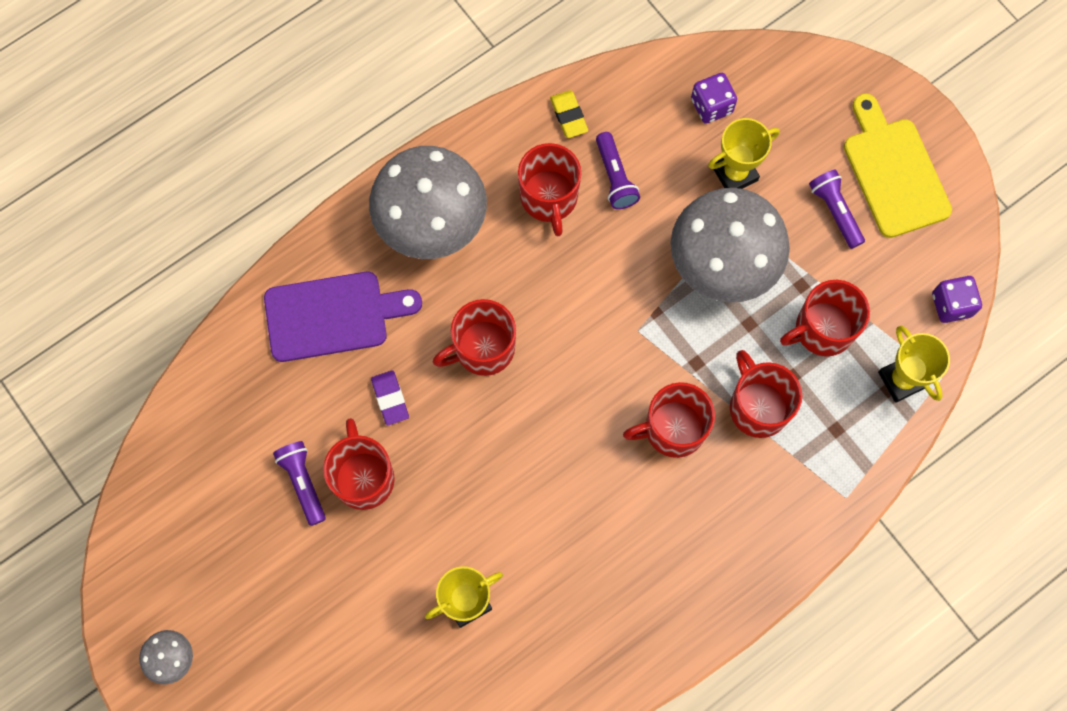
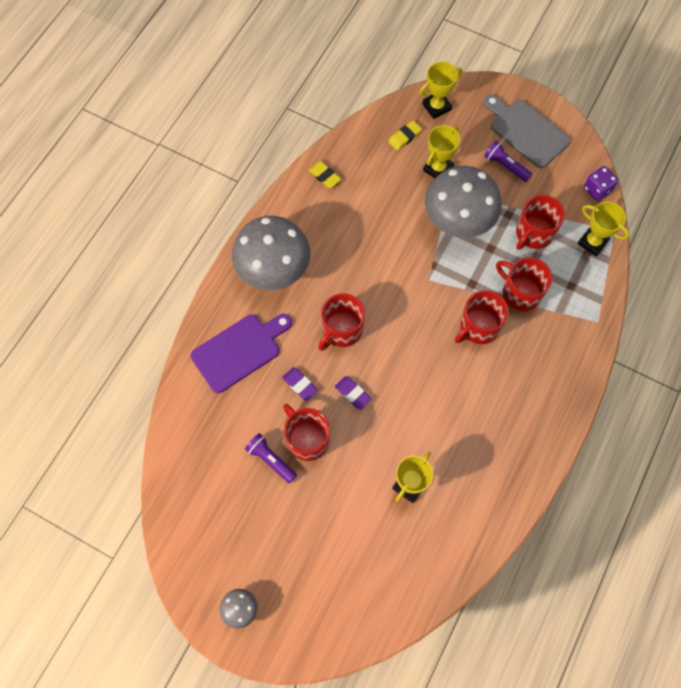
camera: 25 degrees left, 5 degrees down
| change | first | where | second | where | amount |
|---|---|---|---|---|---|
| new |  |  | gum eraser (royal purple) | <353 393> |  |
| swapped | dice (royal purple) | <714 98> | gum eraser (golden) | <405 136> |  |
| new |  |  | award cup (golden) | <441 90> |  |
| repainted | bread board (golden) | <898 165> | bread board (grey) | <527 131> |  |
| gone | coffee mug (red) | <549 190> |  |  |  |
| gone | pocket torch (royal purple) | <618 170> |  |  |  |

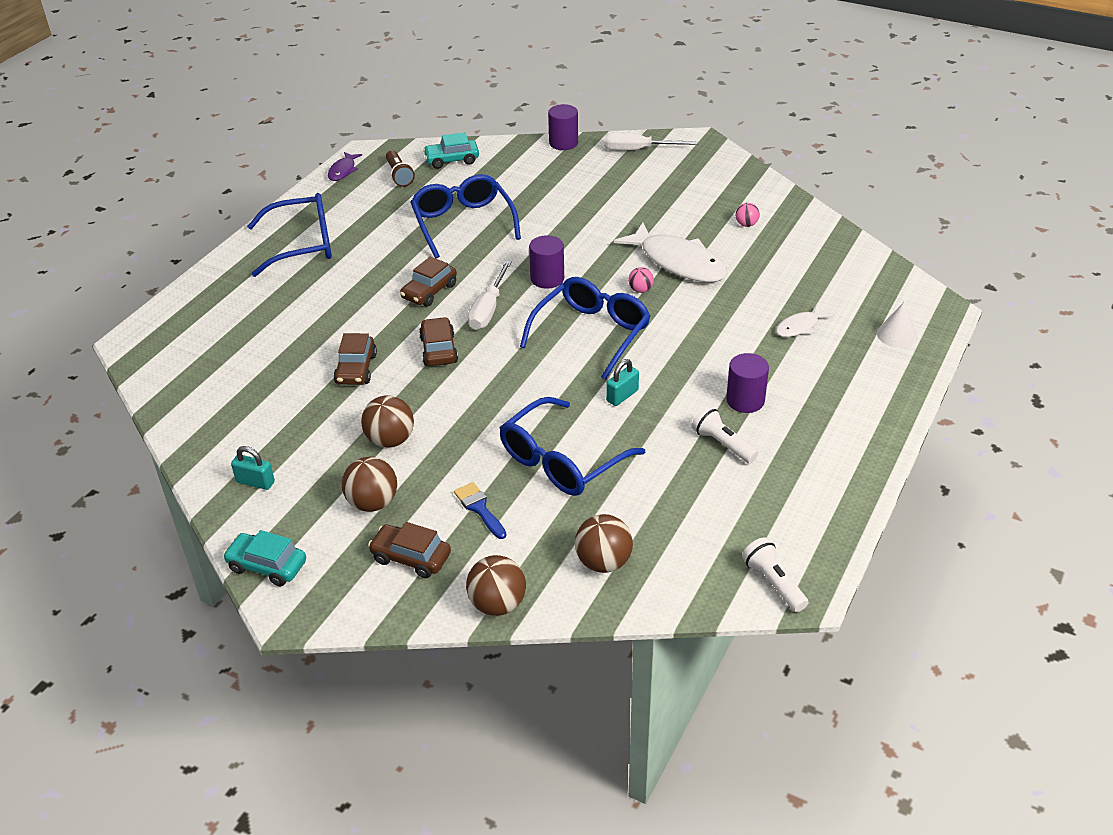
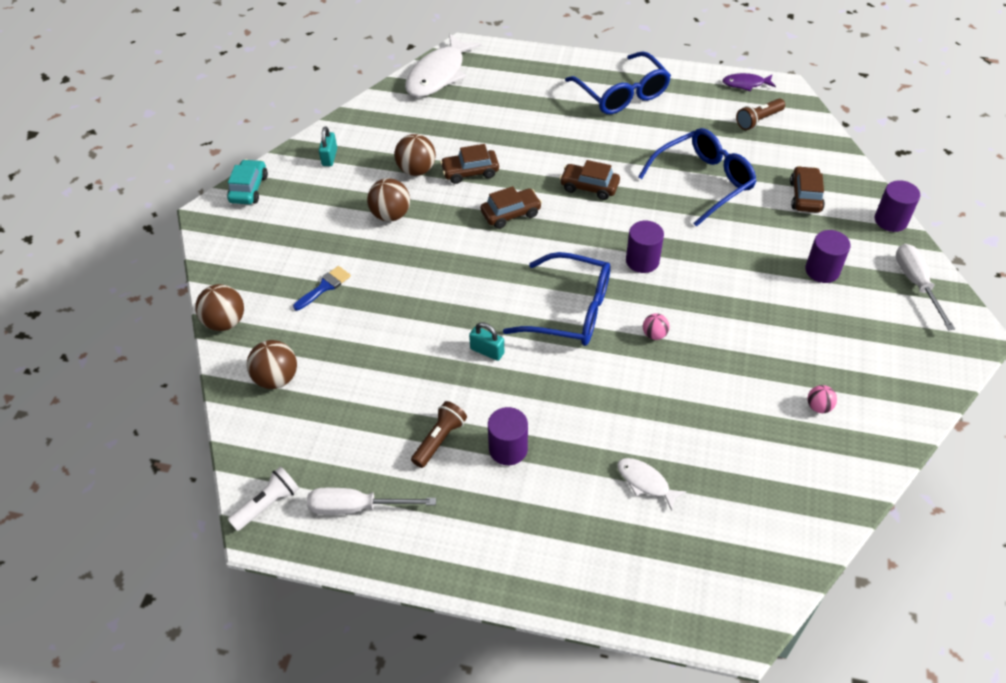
camera: 75 degrees right, 10 degrees up
| change | first | where | second | where | amount |
|---|---|---|---|---|---|
| shifted | flat screwdriver (snow-white) | <490 295> |  | <371 501> |  |
| shifted | sphere (russet) | <369 484> |  | <415 155> |  |
| shifted | fish (snow-white) | <671 252> |  | <443 65> |  |
| repainted | pocket torch (snow-white) | <725 435> | pocket torch (russet) | <439 434> |  |
| shifted | toy car (russet) | <409 550> |  | <807 189> |  |
| new |  |  | cylinder (royal purple) | <828 256> |  |
| gone | toy car (turquoise) | <451 150> |  |  |  |
| gone | spectacles (royal blue) | <572 446> |  |  |  |
| gone | solid cone (snow-white) | <897 325> |  |  |  |

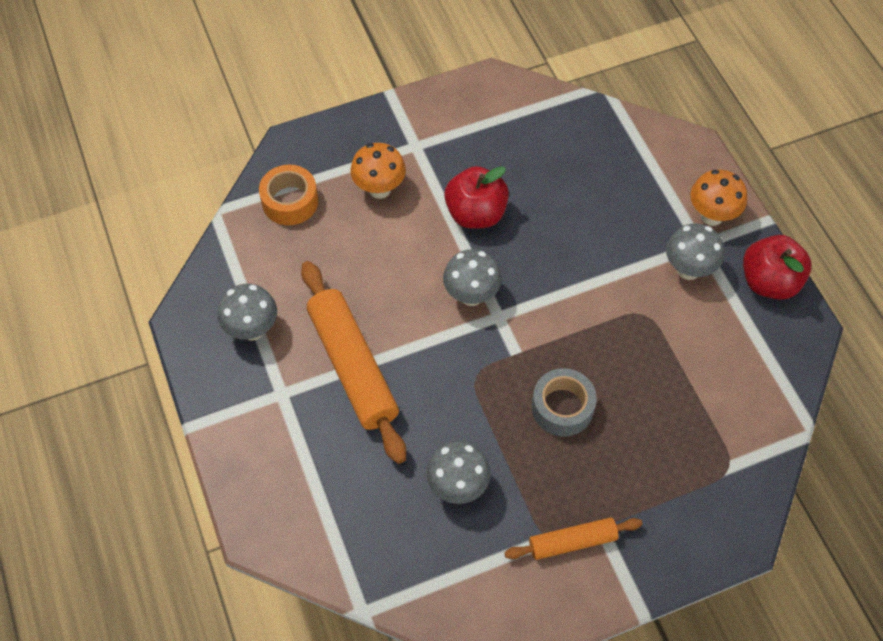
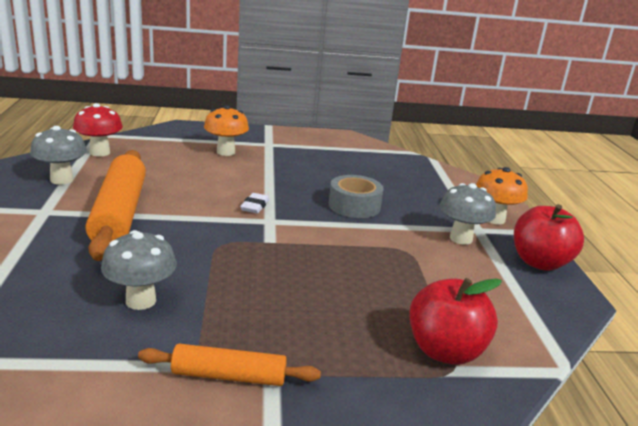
camera: 15 degrees right, 35 degrees down
| change | first | where | second | where | amount |
|---|---|---|---|---|---|
| new |  |  | toadstool (red) | <98 130> |  |
| swapped | toadstool (grey) | <472 277> | gum eraser (snow-white) | <254 203> |  |
| shifted | tape (grey) | <564 402> |  | <356 196> |  |
| shifted | toy apple (red) | <476 197> |  | <455 321> |  |
| gone | tape (orange) | <288 195> |  |  |  |

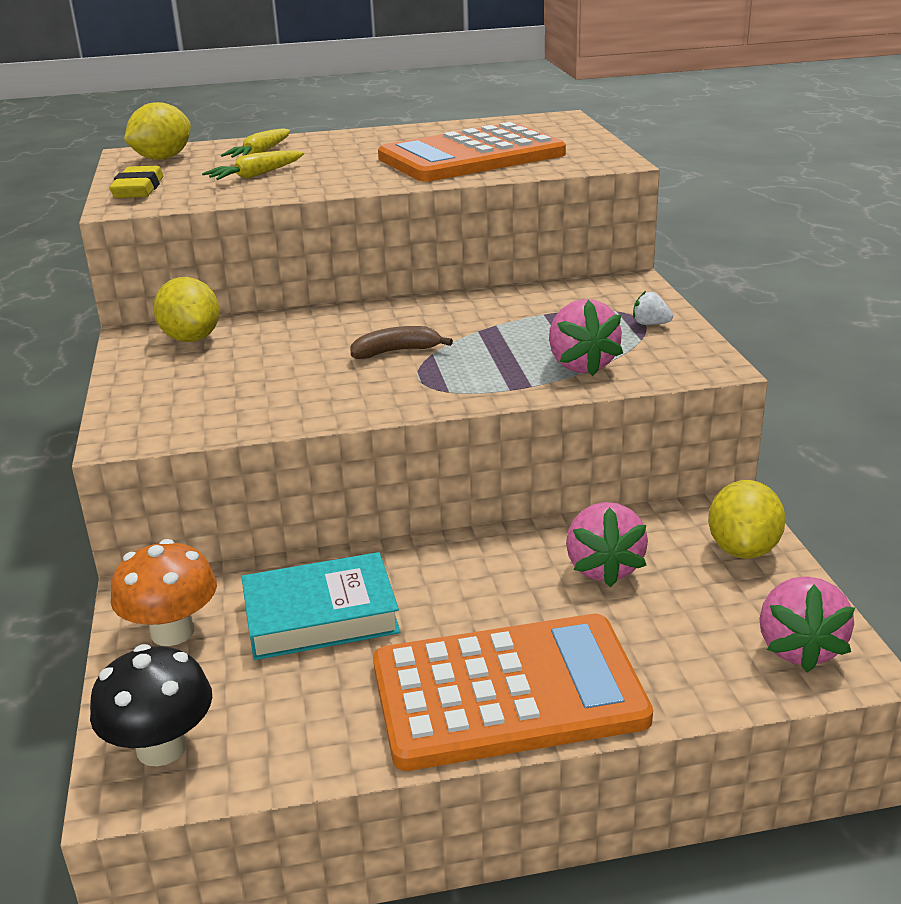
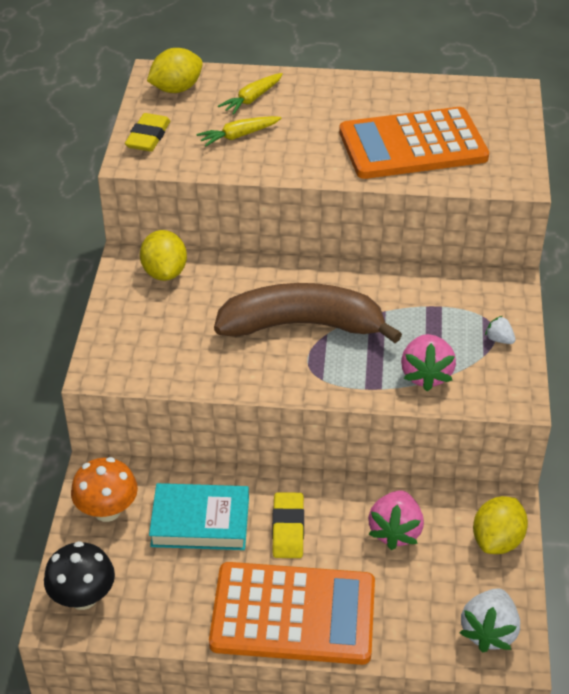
camera: 15 degrees right, 15 degrees up
| change | first | where | second | where | amount |
|---|---|---|---|---|---|
| scaled | toy banana (russet) | <401 342> |  | <308 313> | x2.42 |
| new |  |  | gum eraser (golden) | <288 525> |  |
| repainted | strawberry (rose-pink) | <807 624> | strawberry (snow-white) | <490 620> |  |

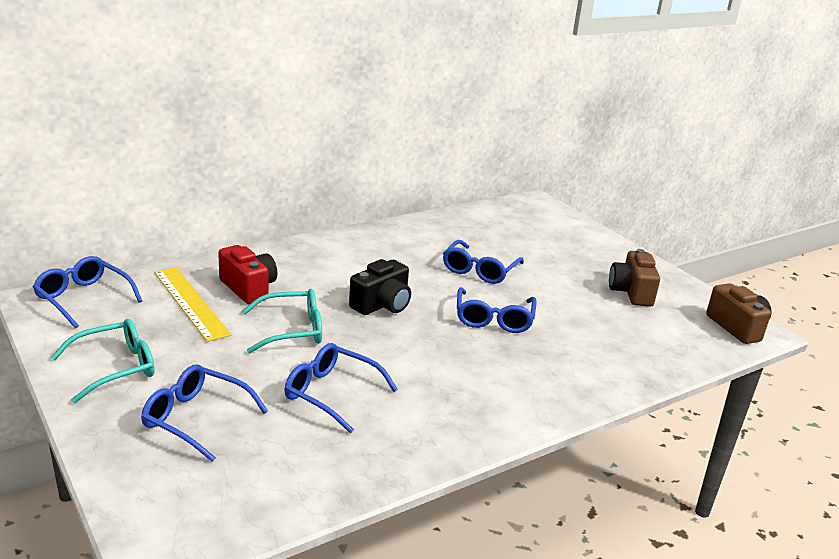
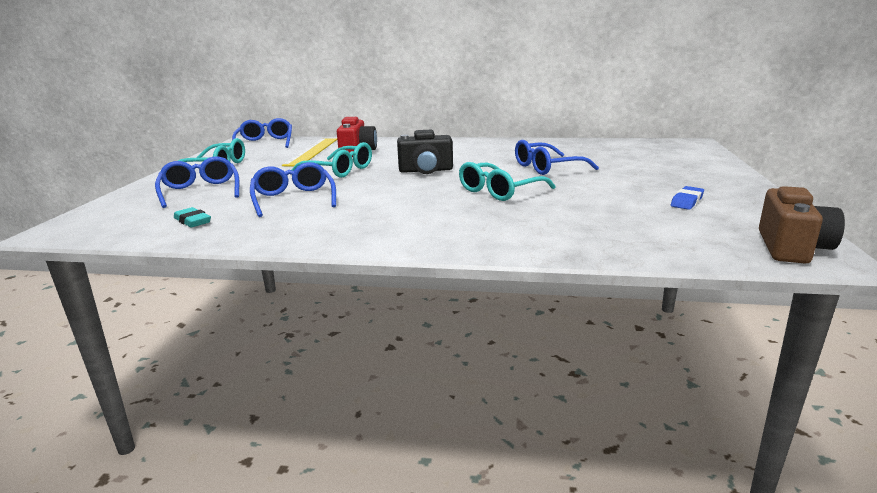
camera: 45 degrees right, 5 degrees down
| change | first | where | second | where | amount |
|---|---|---|---|---|---|
| new |  |  | gum eraser (turquoise) | <192 217> |  |
| repainted | spectacles (royal blue) | <496 310> | spectacles (turquoise) | <507 181> |  |
| swapped | compact camera (russet) | <634 278> | gum eraser (royal blue) | <687 198> |  |

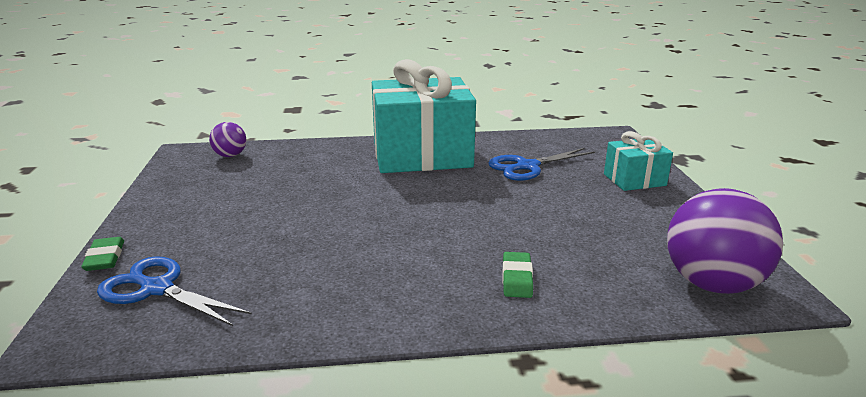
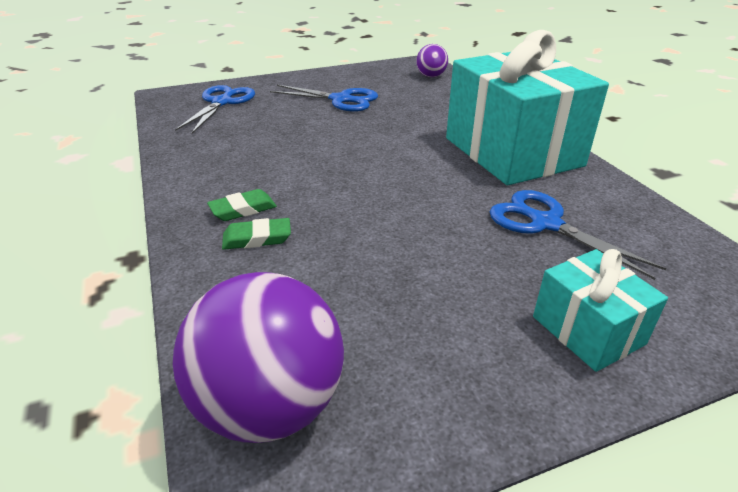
camera: 75 degrees right, 10 degrees up
| change | first | where | second | where | amount |
|---|---|---|---|---|---|
| shifted | gum eraser (green) | <102 254> |  | <242 205> |  |
| new |  |  | shears (royal blue) | <324 98> |  |

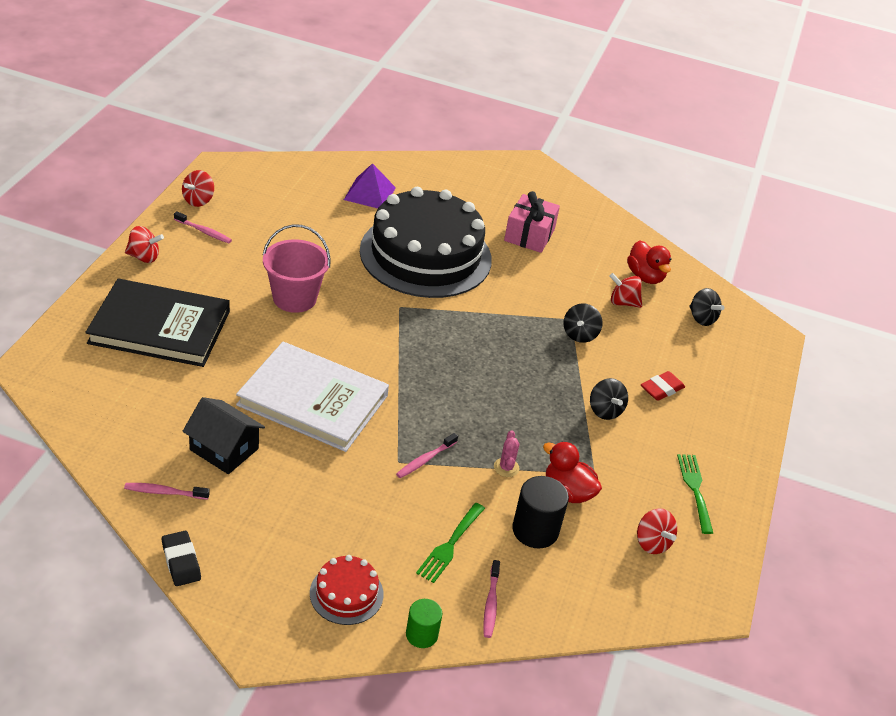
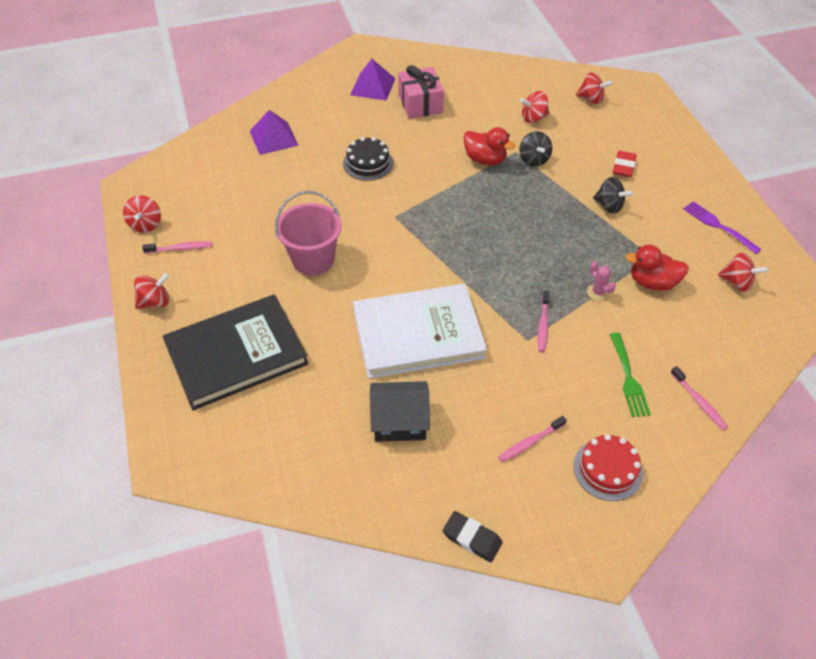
camera: 30 degrees left, 10 degrees up
| change | first | where | second | where | amount |
|---|---|---|---|---|---|
| scaled | layer cake (jet-black) | <426 242> |  | <368 159> | x0.41 |
| new |  |  | pyramid shape (royal purple) | <373 80> |  |
| shifted | rubber duck (red) | <649 262> |  | <489 146> |  |
| shifted | dental brush (rose-pink) | <167 491> |  | <532 439> |  |
| repainted | spinning top (jet-black) | <707 307> | spinning top (red) | <594 88> |  |
| repainted | dinner fork (green) | <695 494> | dinner fork (royal purple) | <722 227> |  |
| gone | cylinder (green) | <424 623> |  |  |  |
| gone | cylinder (jet-black) | <540 512> |  |  |  |

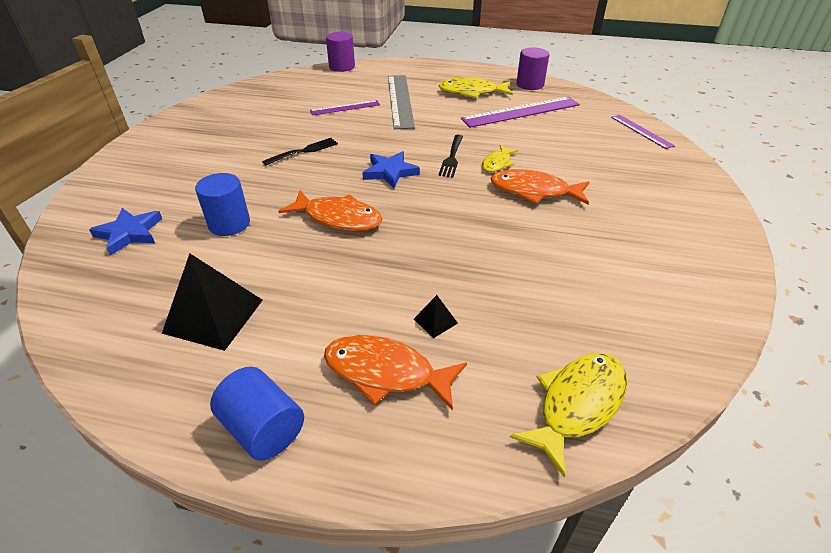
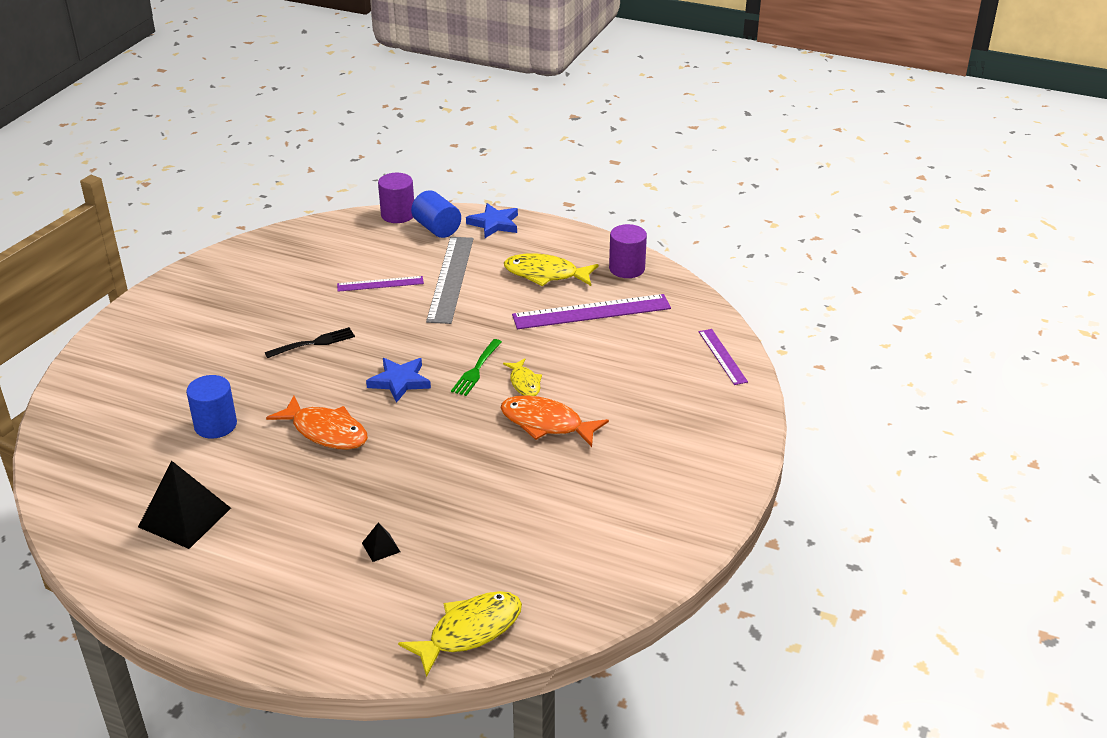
camera: 10 degrees right, 5 degrees down
| change | first | where | second | where | amount |
|---|---|---|---|---|---|
| shifted | cylinder (royal blue) | <257 414> |  | <436 214> |  |
| repainted | dinner fork (jet-black) | <450 156> | dinner fork (green) | <476 367> |  |
| shifted | star shape (royal blue) | <125 232> |  | <492 220> |  |
| rotated | fish (golden) | <500 158> |  | <522 377> | 60 degrees counterclockwise |
| gone | fish (orange) | <395 372> |  |  |  |

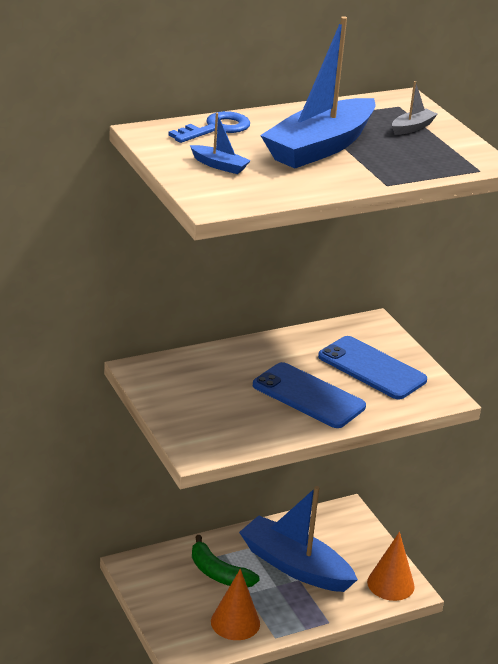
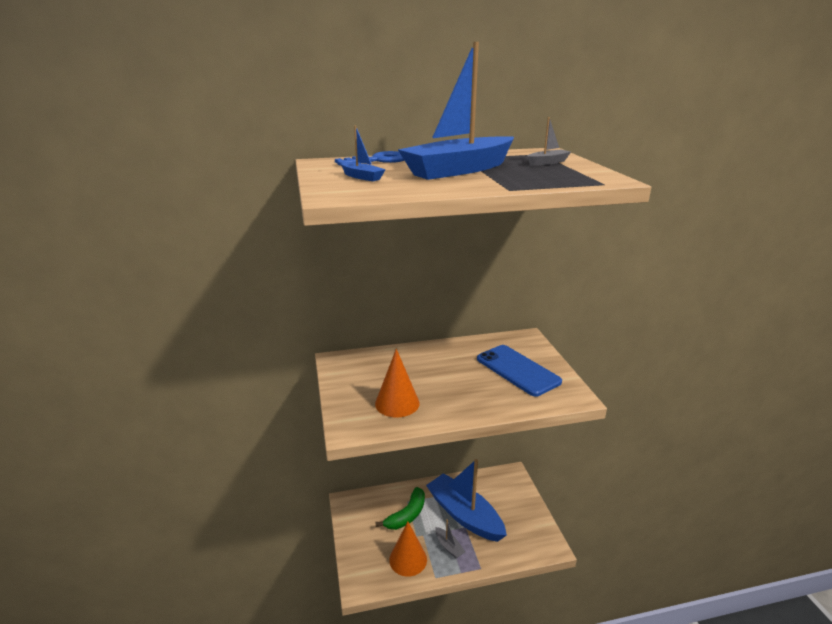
camera: 15 degrees right, 5 degrees down
| change | first | where | second | where | amount |
|---|---|---|---|---|---|
| shifted | solid cone (orange) | <391 566> |  | <397 383> |  |
| rotated | toy banana (green) | <225 561> |  | <400 508> | 105 degrees counterclockwise |
| new |  |  | boat (grey) | <450 539> |  |
| gone | smartphone (royal blue) | <309 395> |  |  |  |

